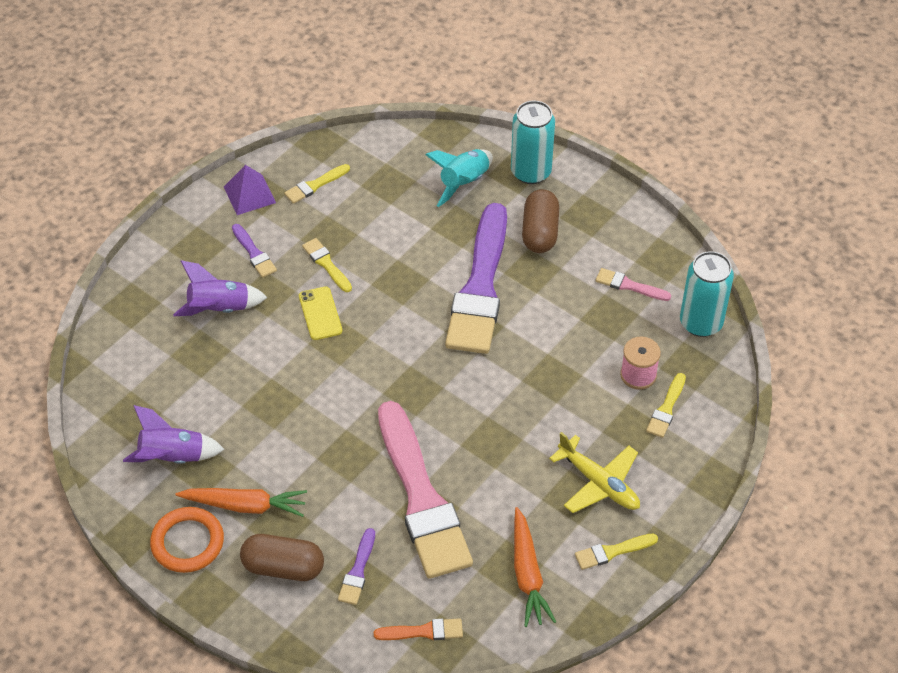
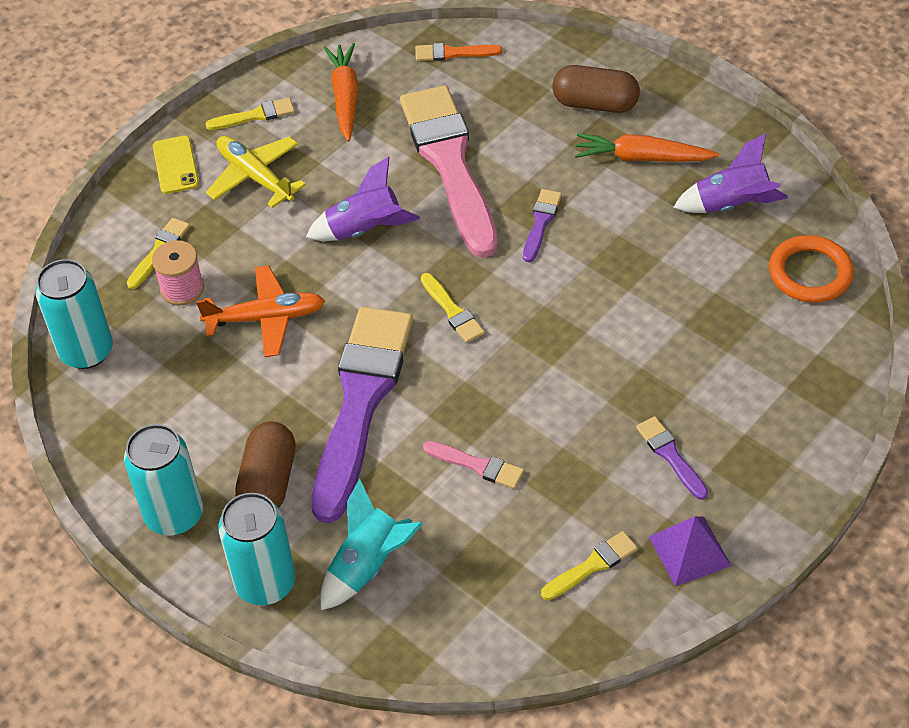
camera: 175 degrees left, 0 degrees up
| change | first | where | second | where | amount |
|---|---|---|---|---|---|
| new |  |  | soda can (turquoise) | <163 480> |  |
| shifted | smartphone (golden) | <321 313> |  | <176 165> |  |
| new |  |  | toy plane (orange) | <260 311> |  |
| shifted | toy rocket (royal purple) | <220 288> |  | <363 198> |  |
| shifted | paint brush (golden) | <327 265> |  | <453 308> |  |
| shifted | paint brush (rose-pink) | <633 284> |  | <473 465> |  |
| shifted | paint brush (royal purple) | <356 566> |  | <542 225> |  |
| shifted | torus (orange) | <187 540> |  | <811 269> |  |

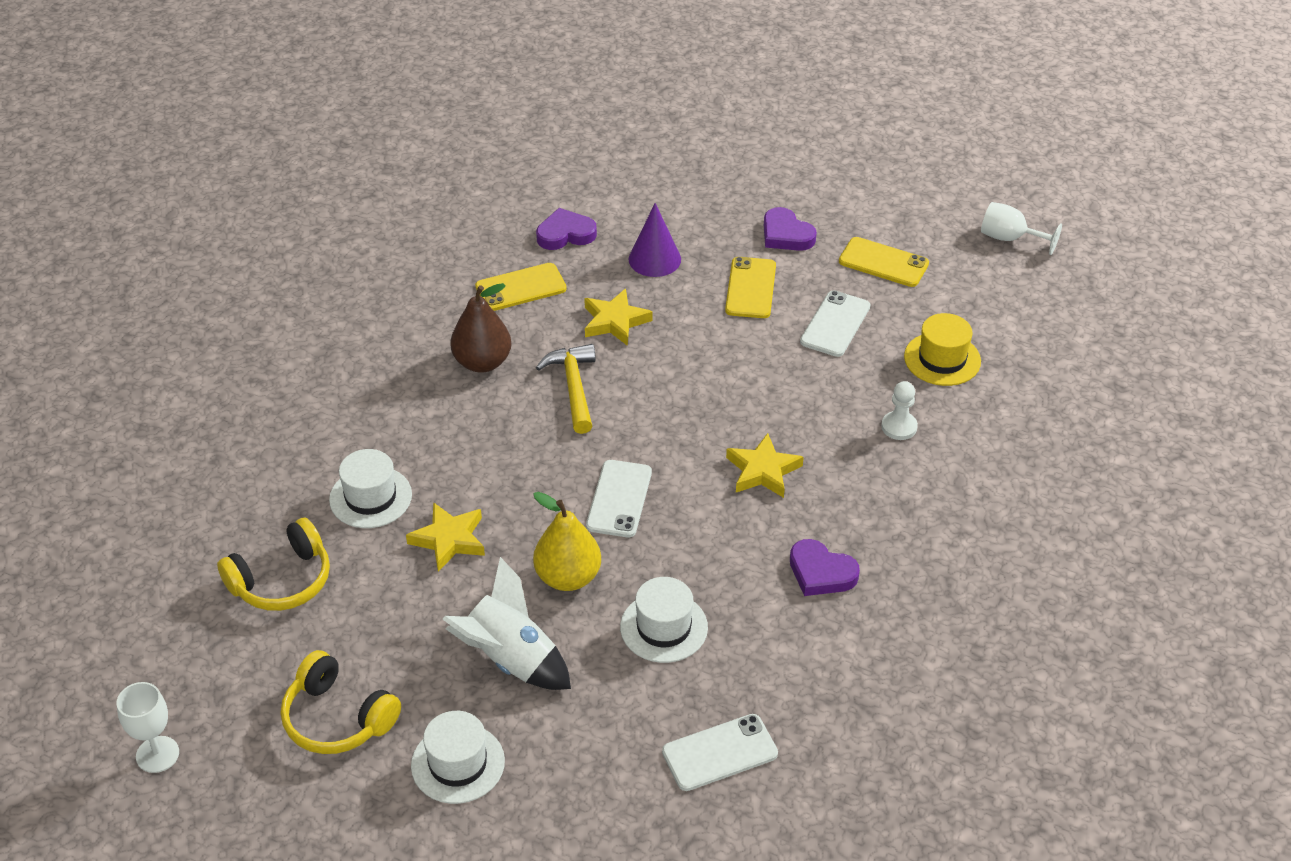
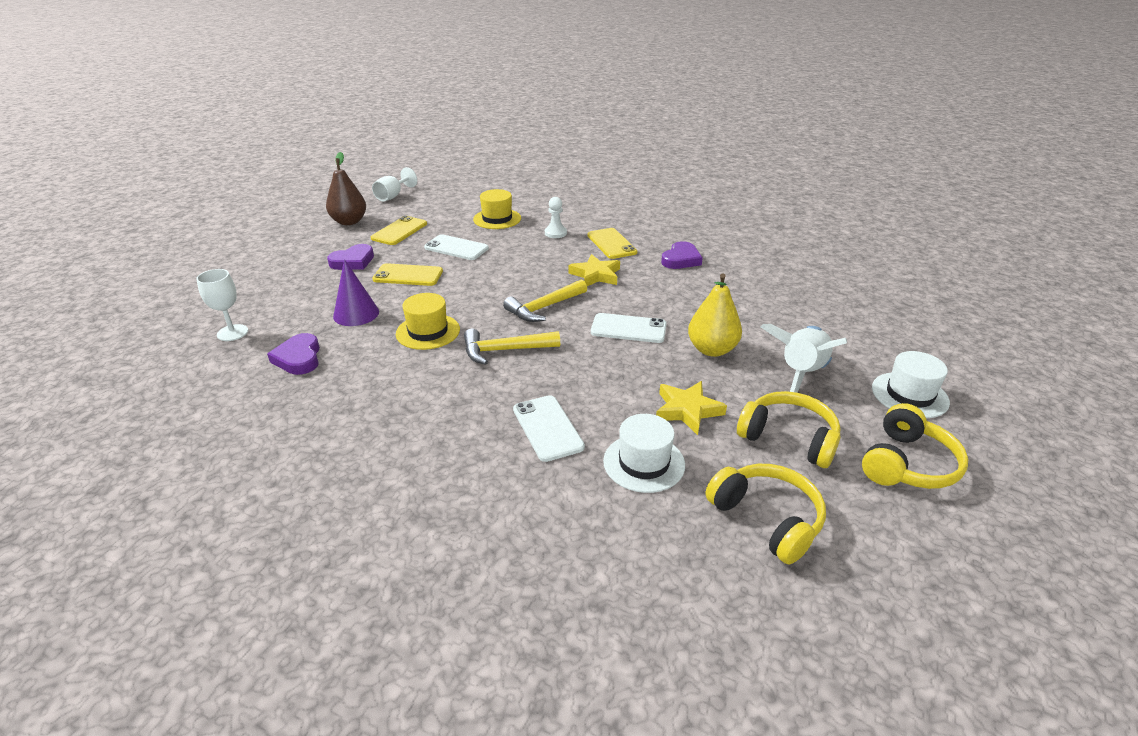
camera: 90 degrees left, 10 degrees down
| change | first | where | second | where | amount |
|---|---|---|---|---|---|
| shifted | goblet (snow-white) | <147 727> |  | <222 305> |  |
| shifted | pear fruit (russet) | <481 328> |  | <346 188> |  |
| swapped | star shape (golden) | <618 317> | tall hat (golden) | <428 321> |  |
| new |  |  | hammer (golden) | <545 300> |  |
| shifted | smartphone (snow-white) | <720 752> |  | <549 428> |  |
| shifted | smartphone (golden) | <521 287> |  | <612 243> |  |
| new |  |  | headset (golden) | <789 429> |  |
| gone | tall hat (snow-white) | <664 620> |  |  |  |

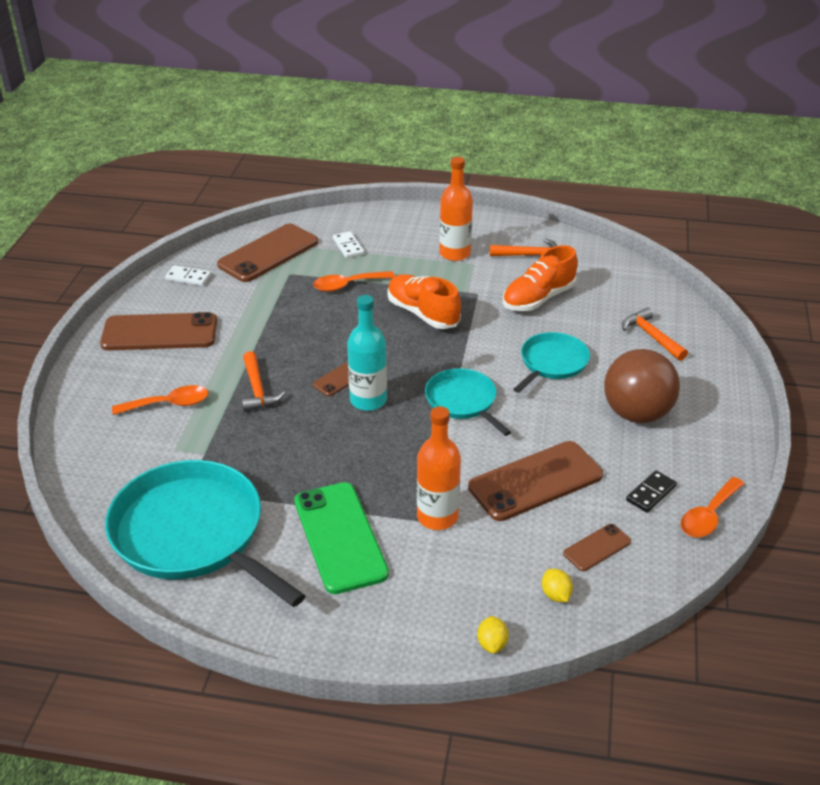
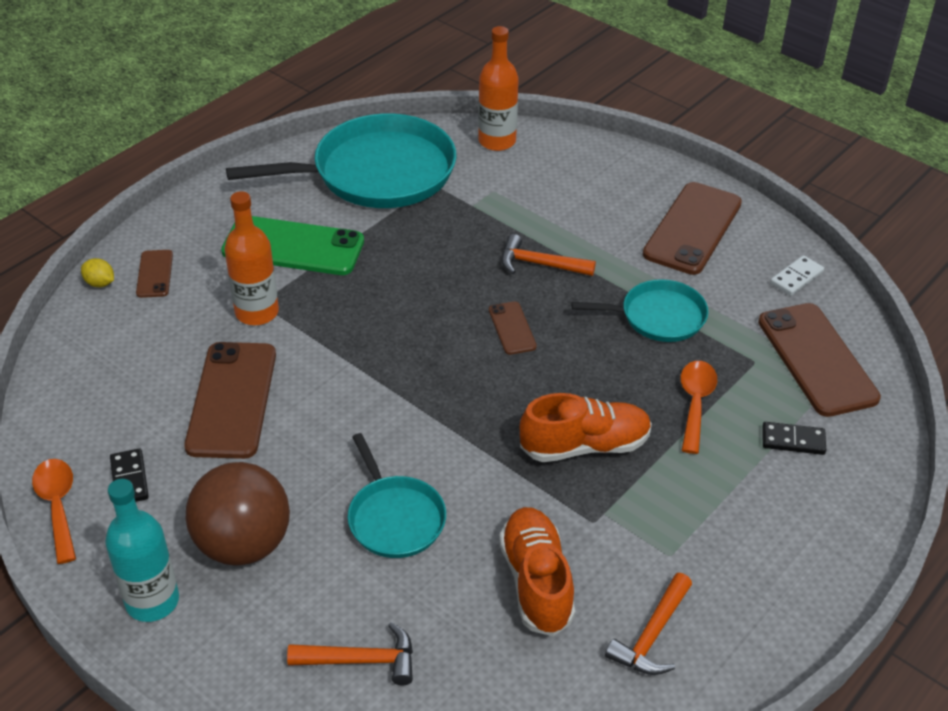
camera: 120 degrees right, 5 degrees up
| change | first | where | second | where | amount |
|---|---|---|---|---|---|
| shifted | flask (turquoise) | <367 353> |  | <142 550> |  |
| shifted | smartphone (russet) | <597 547> |  | <154 274> |  |
| shifted | flask (orange) | <456 209> |  | <498 88> |  |
| shifted | pan (turquoise) | <468 402> |  | <640 310> |  |
| repainted | domino tile (snow-white) | <348 244> | domino tile (jet-black) | <794 438> |  |
| gone | spoon (orange) | <160 400> |  |  |  |
| gone | lemon (golden) | <557 585> |  |  |  |

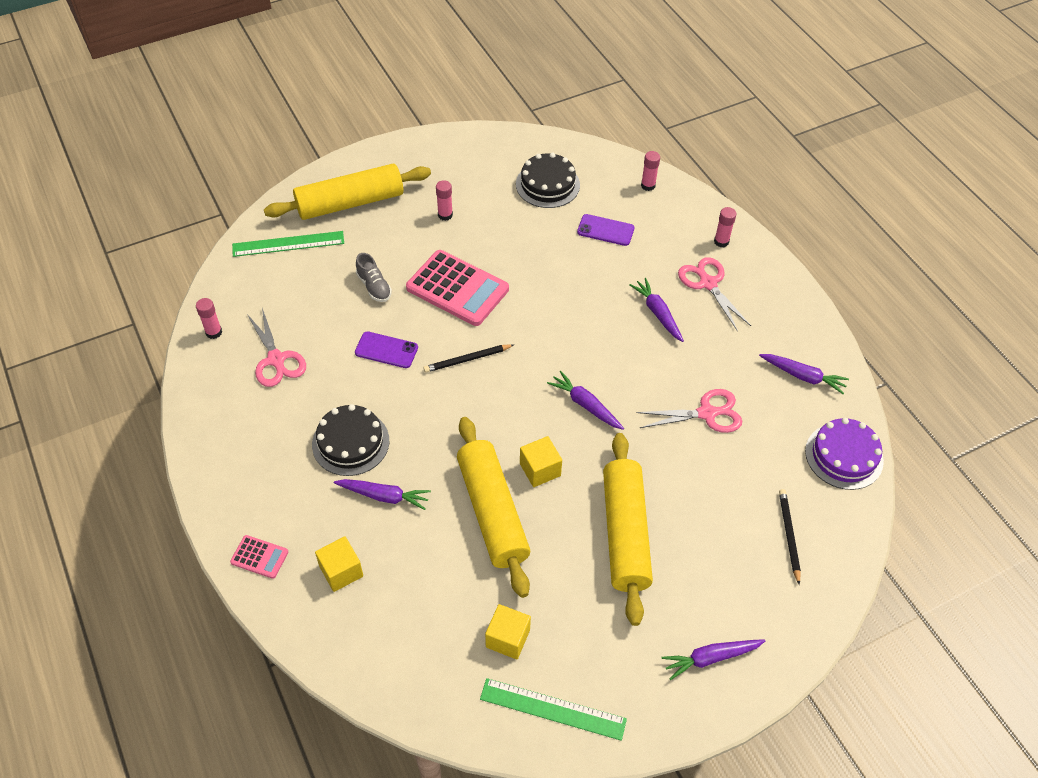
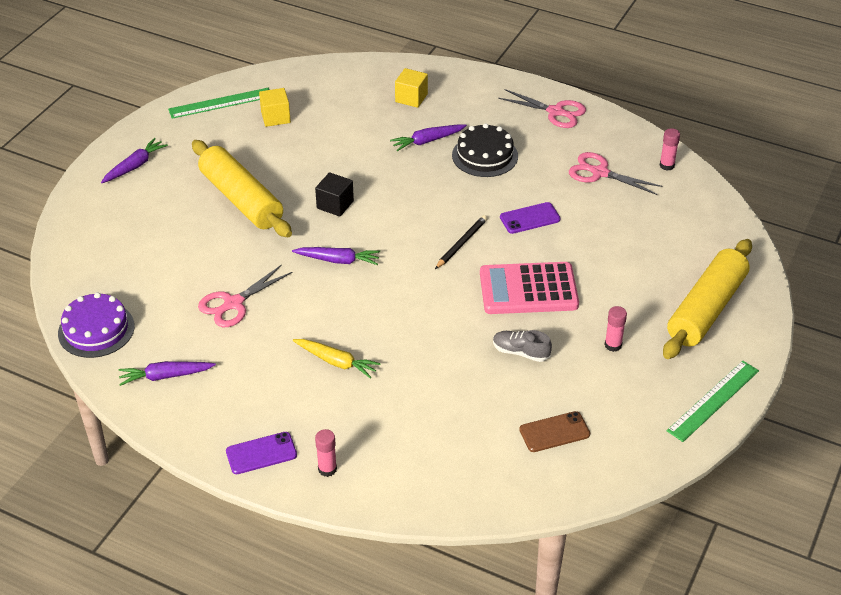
camera: 145 degrees right, 10 degrees down
| change | first | where | second | where | amount |
|---|---|---|---|---|---|
| shifted | smartphone (royal purple) | <606 230> |  | <261 453> |  |
| repainted | carrot (royal purple) | <656 310> | carrot (golden) | <337 359> |  |
| repainted | block (golden) | <541 461> | block (jet-black) | <334 194> |  |
| shifted | sneaker (grey) | <374 277> |  | <522 346> |  |
| shifted | shears (rose-pink) | <714 294> |  | <542 108> |  |
| swapped | layer cake (jet-black) | <548 180> | smartphone (russet) | <554 431> |  |
| shifted | ruler (green) | <288 244> |  | <713 401> |  |
| gone | calculator (rose-pink) | <259 557> |  |  |  |
| gone | rolling pin (golden) | <493 507> |  |  |  |
| gone | stick of glue (rose-pink) | <650 171> |  |  |  |
| gone | pencil (jet-black) | <790 537> |  |  |  |

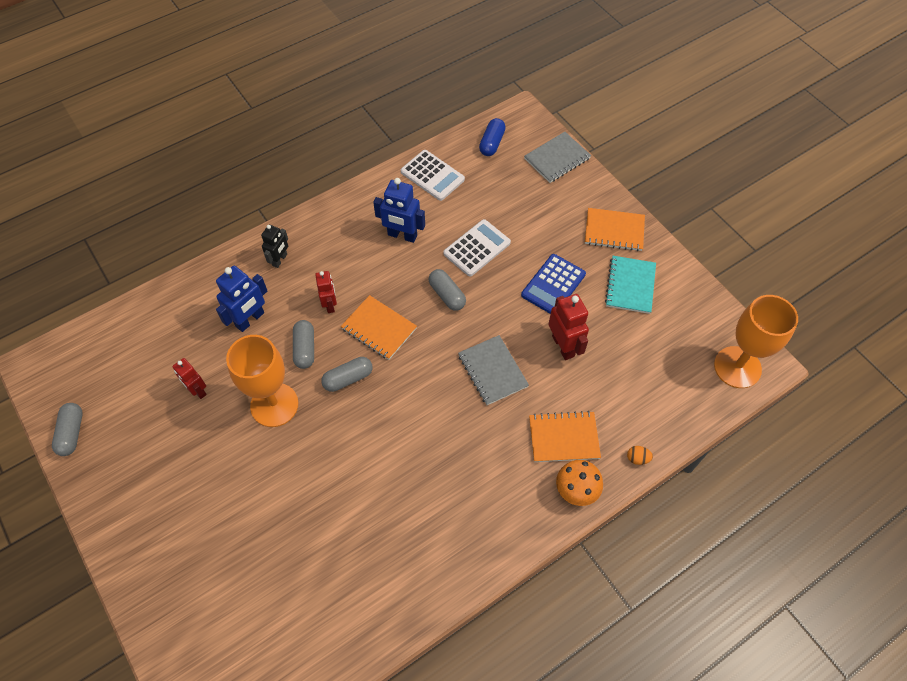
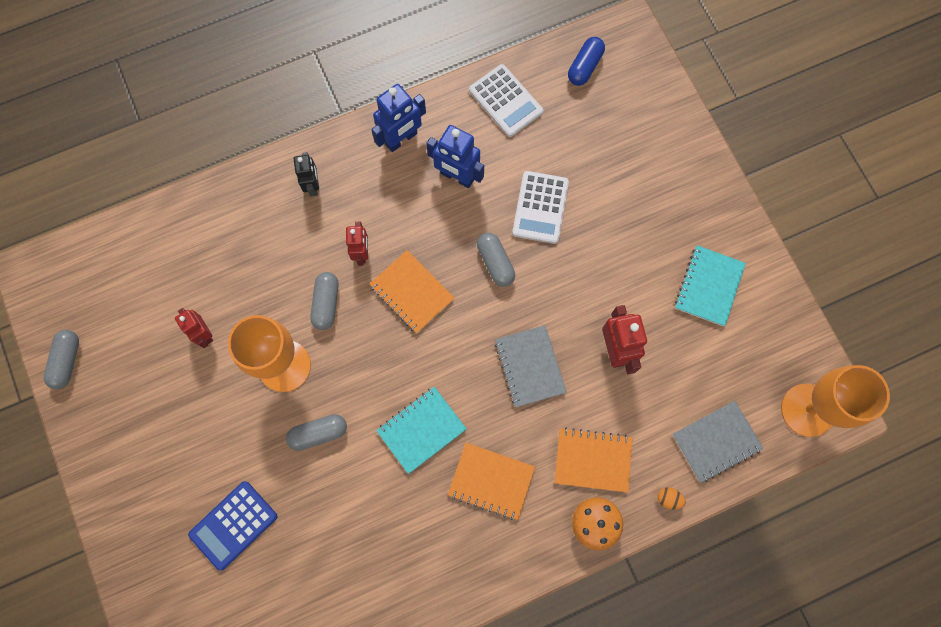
camera: 10 degrees right, 15 degrees up
| change | first | where | second | where | amount |
|---|---|---|---|---|---|
| shifted | calculator (royal blue) | <553 284> |  | <233 526> |  |
| shifted | capsule (grey) | <347 374> |  | <316 432> |  |
| rotated | toy robot (jet-black) | <274 246> |  | <306 174> | 45 degrees counterclockwise |
| shifted | toy robot (royal blue) | <241 299> |  | <398 118> |  |
| new |  |  | exercise book (turquoise) | <421 430> |  |
| shifted | exercise book (orange) | <615 229> |  | <491 481> |  |
| rotated | calculator (snow-white) | <477 248> |  | <540 207> | 135 degrees clockwise |
| shifted | exercise book (grey) | <557 157> |  | <718 442> |  |

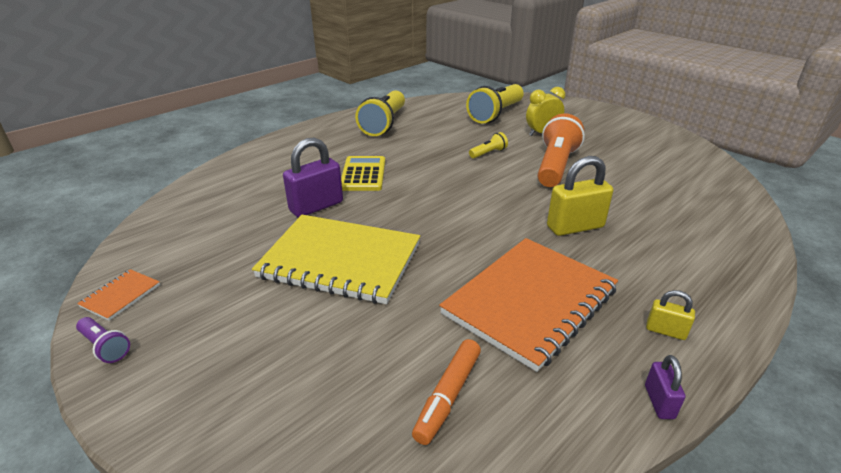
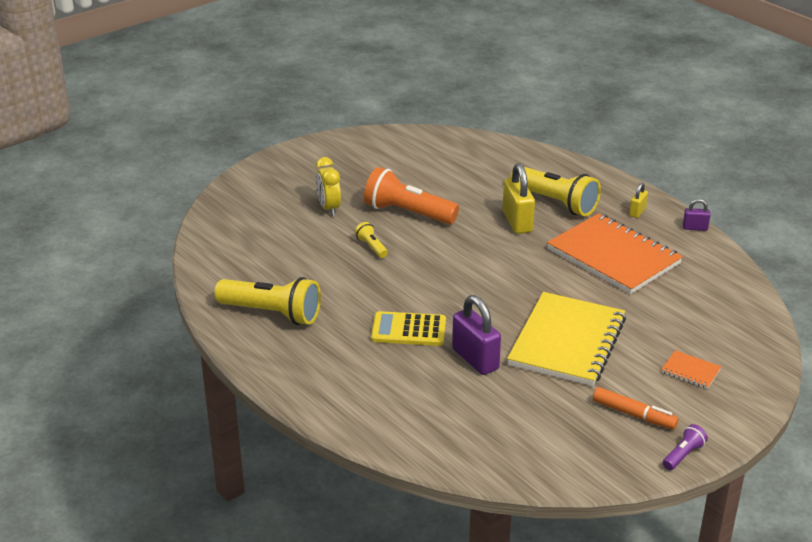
camera: 85 degrees left, 0 degrees up
| change | first | where | second | where | amount |
|---|---|---|---|---|---|
| shifted | pocket torch (golden) | <495 104> |  | <555 191> |  |
| shifted | marker (orange) | <446 392> |  | <636 408> |  |
| shifted | exercise book (orange) | <118 295> |  | <691 369> |  |

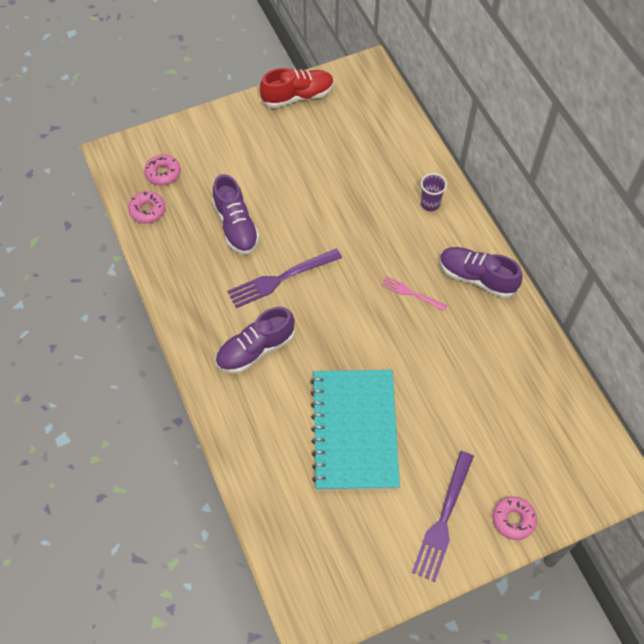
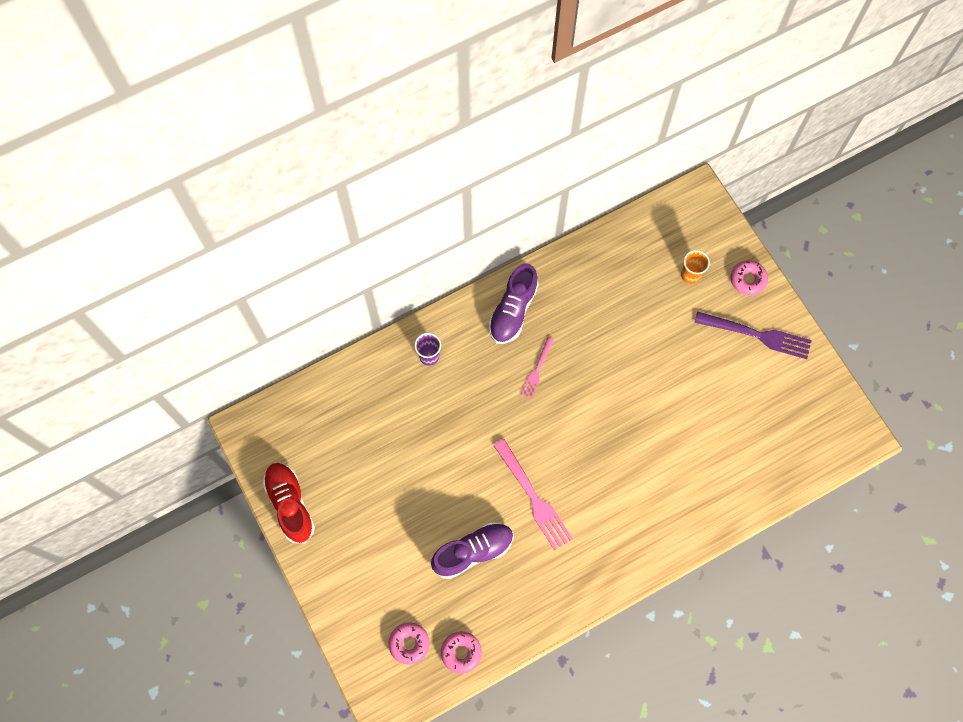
camera: 95 degrees left, 10 degrees up
| change | first | where | second | where | amount |
|---|---|---|---|---|---|
| repainted | dinner fork (royal purple) | <284 278> | dinner fork (rose-pink) | <533 495> |  |
| new |  |  | tumbler (orange) | <695 267> |  |
| gone | sneaker (royal purple) | <255 340> |  |  |  |
| gone | exercise book (turquoise) | <355 430> |  |  |  |

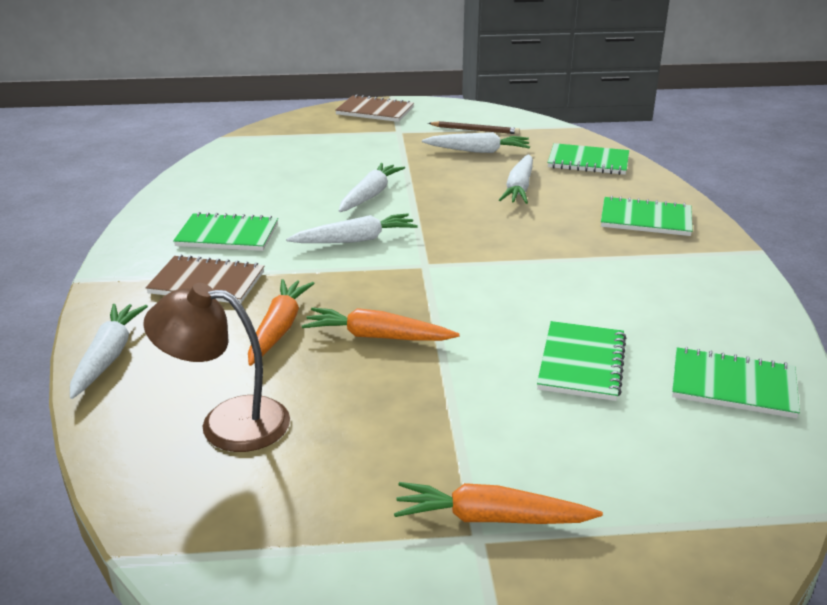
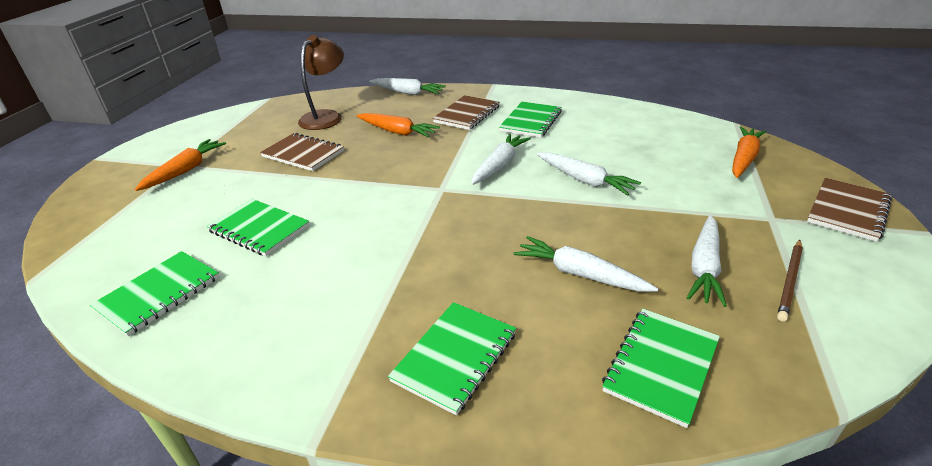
camera: 110 degrees right, 5 degrees up
| change | first | where | second | where | amount |
|---|---|---|---|---|---|
| new |  |  | exercise book (russet) | <302 152> |  |
| rotated | carrot (snow-white) | <352 228> |  | <501 159> | 150 degrees counterclockwise |
| shifted | carrot (orange) | <381 324> |  | <749 152> |  |

